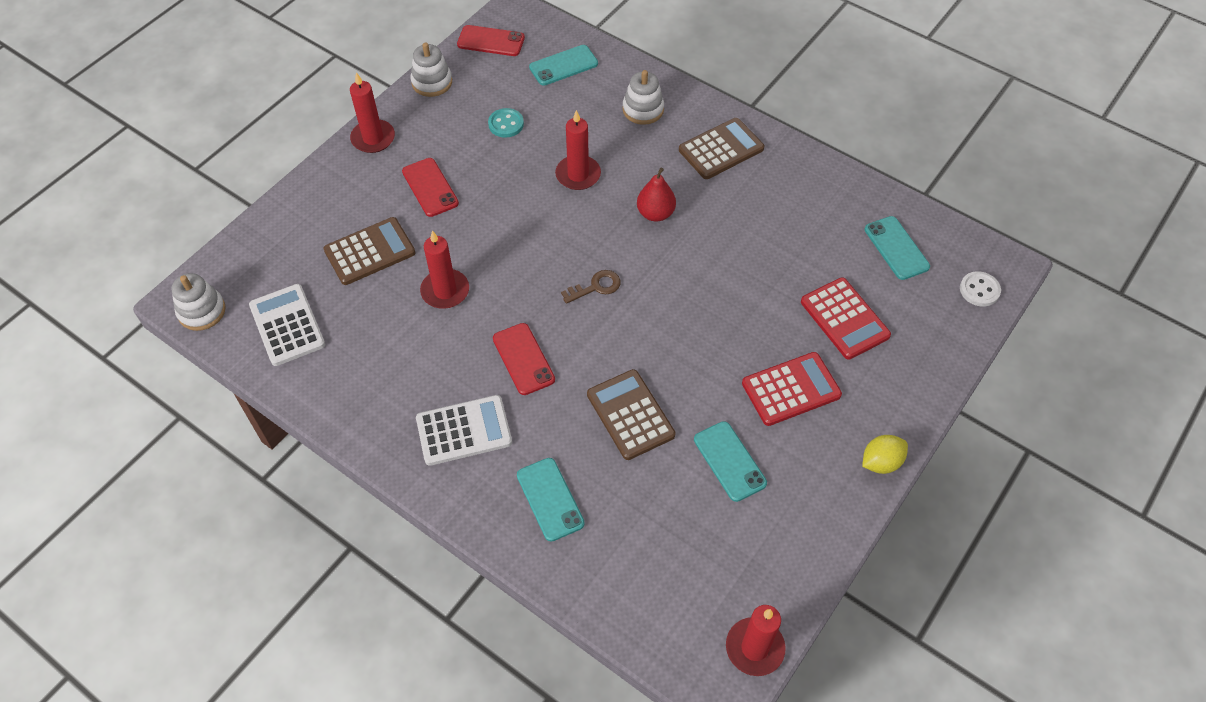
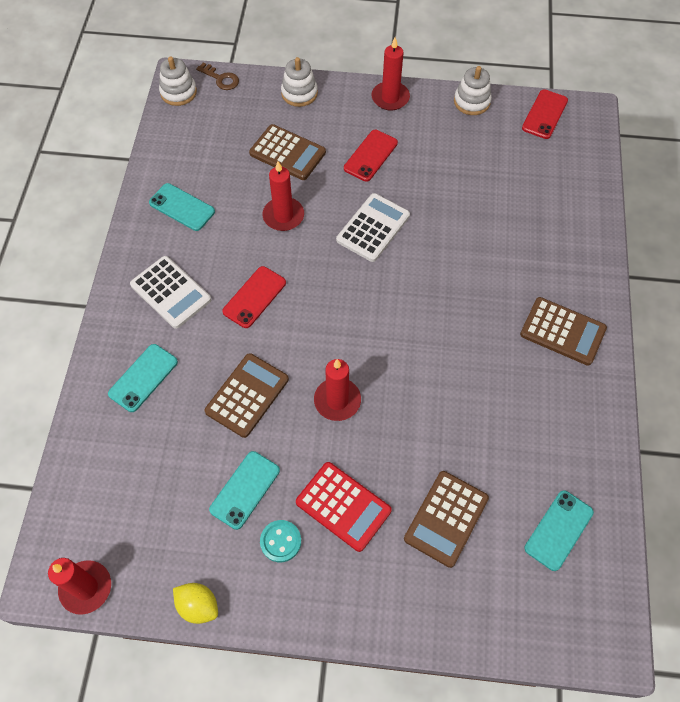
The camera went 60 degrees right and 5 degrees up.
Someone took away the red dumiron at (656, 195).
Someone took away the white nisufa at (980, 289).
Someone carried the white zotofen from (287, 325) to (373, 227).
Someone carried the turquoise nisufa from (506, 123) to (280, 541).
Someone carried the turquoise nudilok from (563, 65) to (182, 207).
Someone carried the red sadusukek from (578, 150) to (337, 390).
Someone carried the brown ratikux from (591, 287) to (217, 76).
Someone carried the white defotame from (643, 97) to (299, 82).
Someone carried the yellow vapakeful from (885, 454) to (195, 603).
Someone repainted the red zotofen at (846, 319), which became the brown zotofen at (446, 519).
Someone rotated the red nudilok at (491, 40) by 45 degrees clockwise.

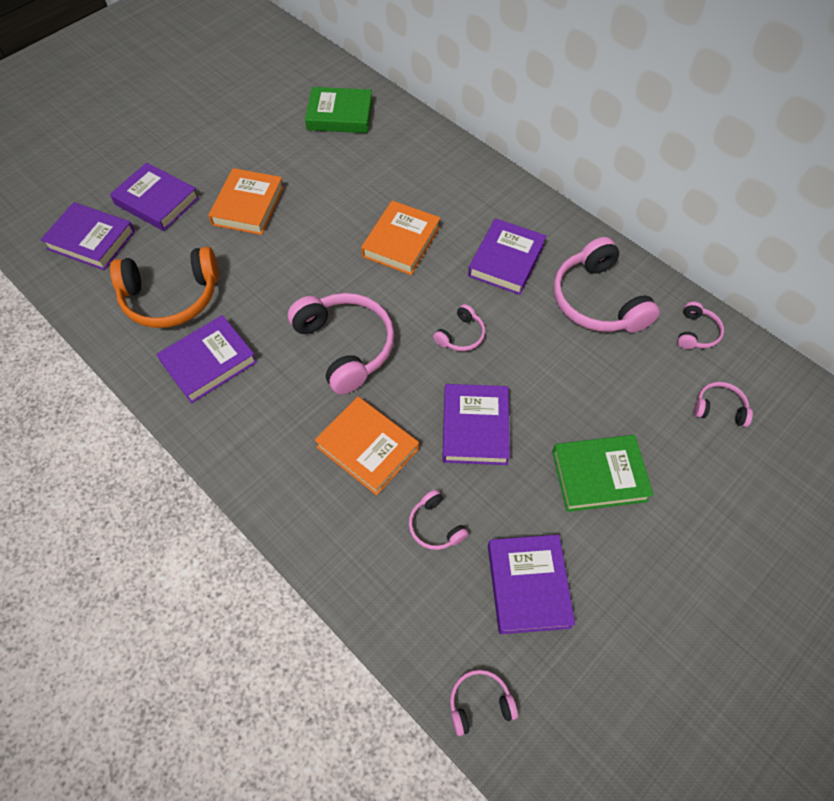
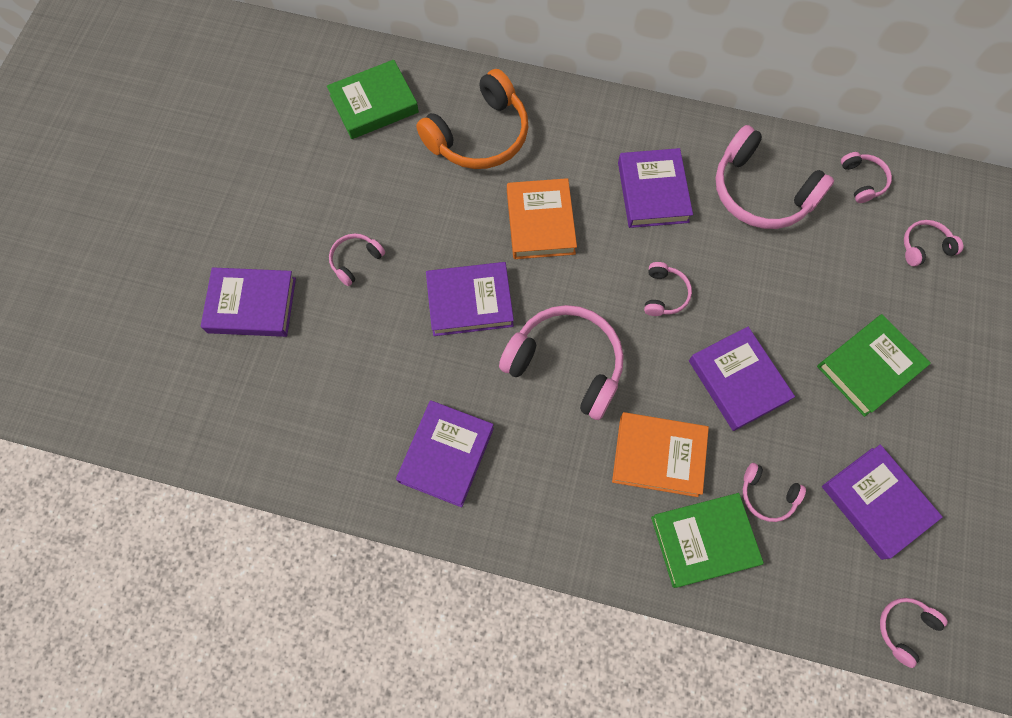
The camera went 30 degrees left and 10 degrees up.
Someone put down the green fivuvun at (707, 540).
Someone carried the purple fivuvun from (87, 236) to (470, 299).
Someone carried the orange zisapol from (164, 287) to (472, 119).
Someone swapped the orange fivuvun at (246, 201) for the pink zisapol at (357, 259).

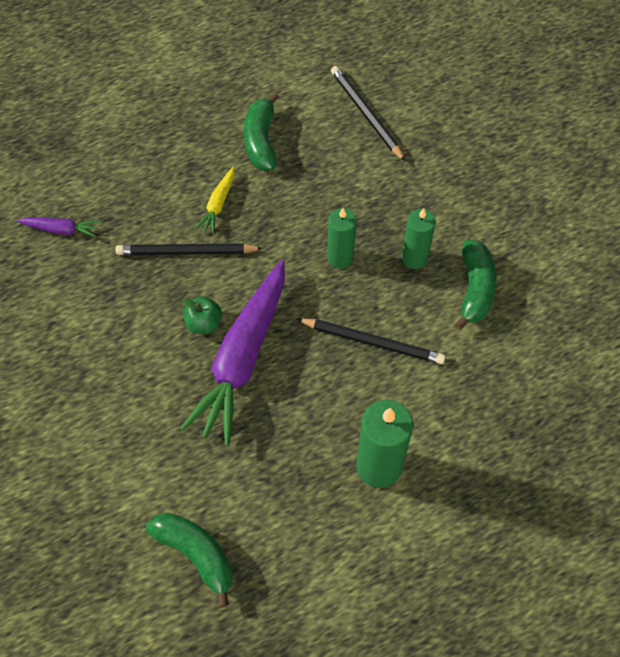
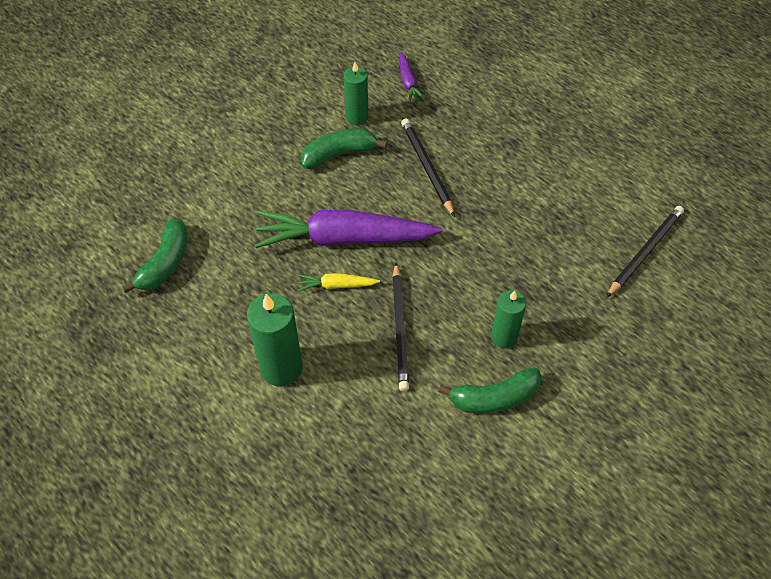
The camera went 70 degrees right and 5 degrees down.
Someone took away the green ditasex at (202, 315).
Someone carried the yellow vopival from (214, 200) to (339, 282).
Someone carried the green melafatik from (261, 131) to (344, 149).
Someone carried the green sadusukek from (341, 238) to (356, 94).

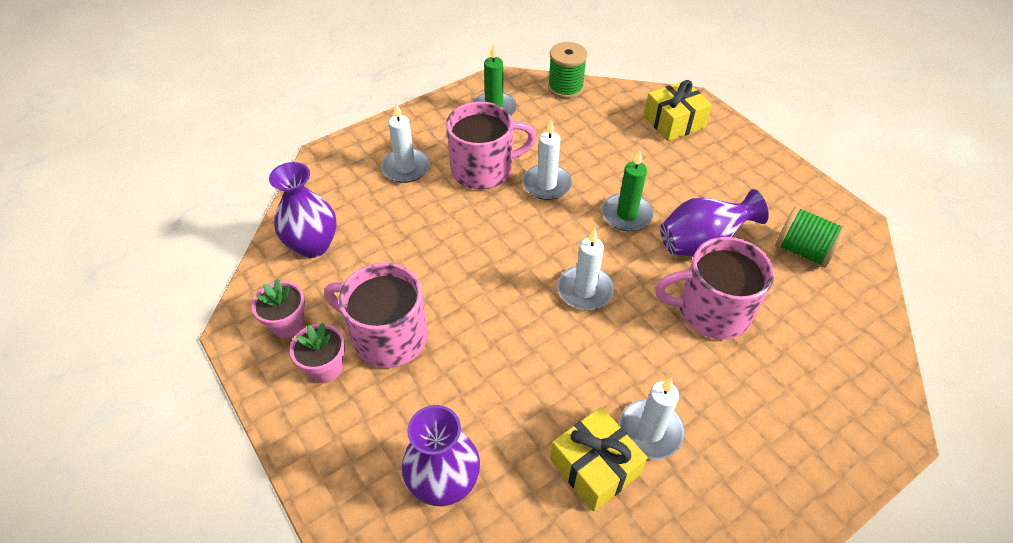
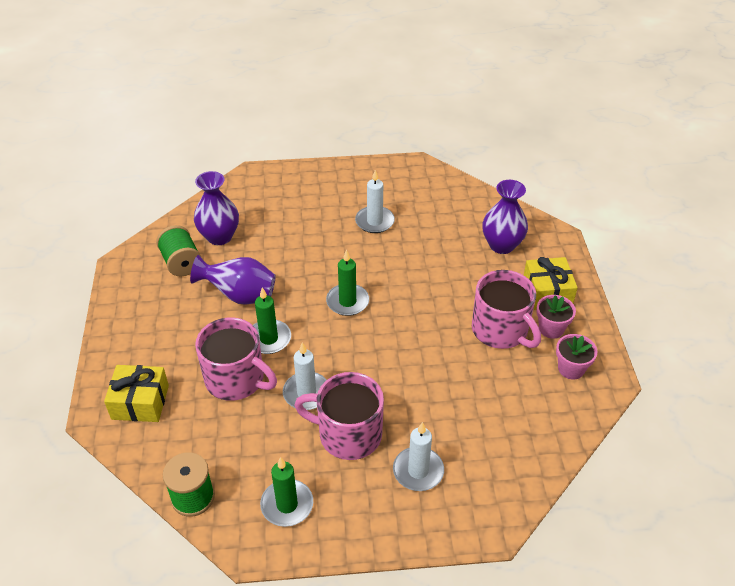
The camera went 150 degrees left and 5 degrees down.
Someone carried the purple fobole from (303, 210) to (216, 208).
Someone carried the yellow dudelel from (598, 459) to (551, 283).
Someone carried the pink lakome from (714, 288) to (236, 359).
Someone repainted the white sadusukek at (586, 269), which became the green sadusukek at (347, 283).

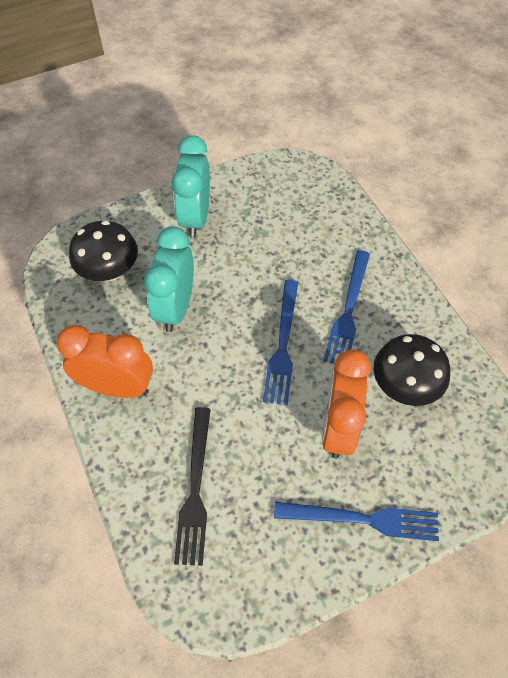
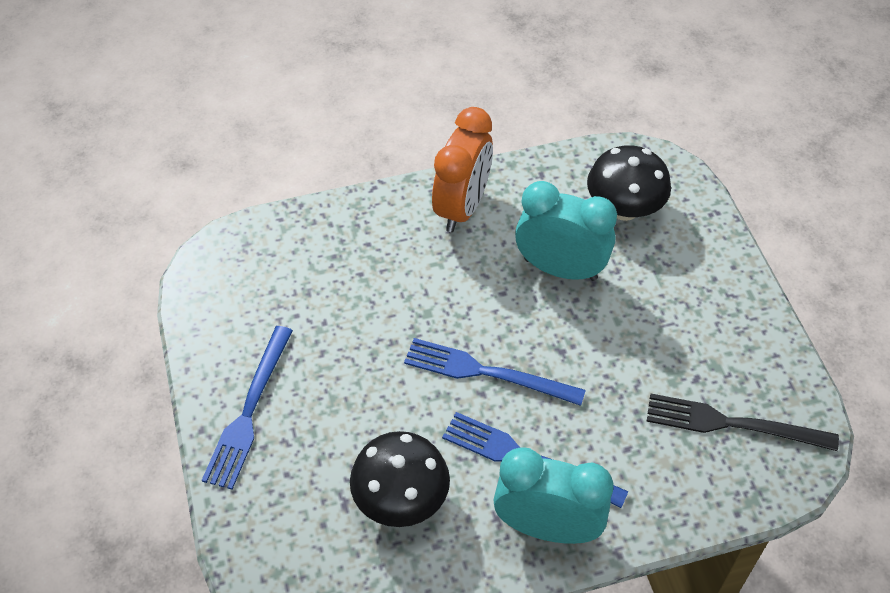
The camera went 100 degrees right and 5 degrees down.
Someone took away the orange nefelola at (346, 404).
Someone carried the turquoise nefelola from (191, 186) to (553, 495).
Someone carried the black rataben from (192, 486) to (742, 422).

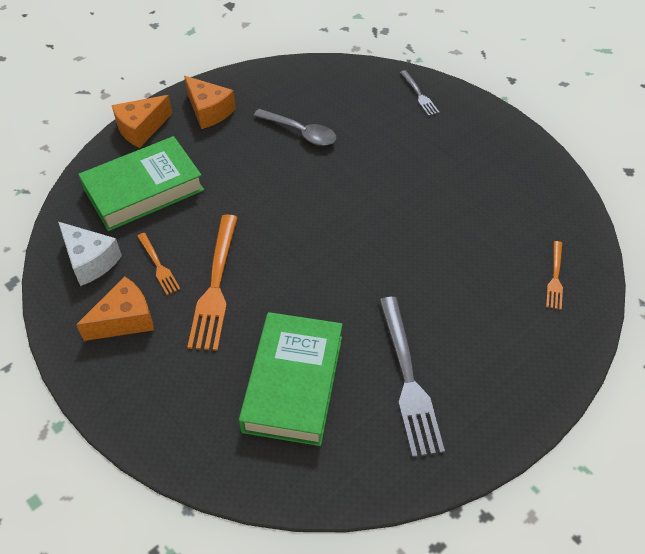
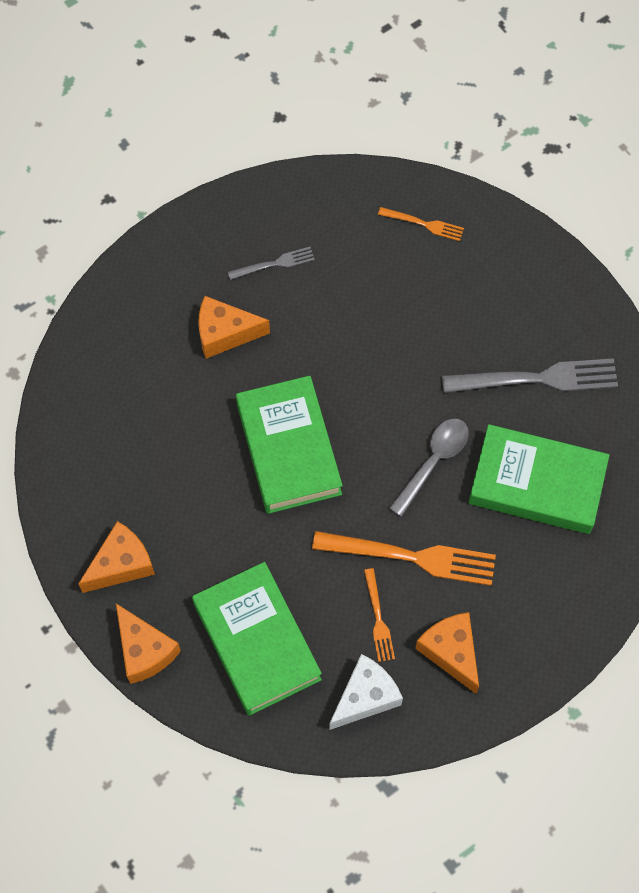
The camera went 85 degrees left and 15 degrees up.
Someone put down the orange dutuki at (234, 327).
Someone put down the green fivuvun at (289, 445).
Someone carried the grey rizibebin from (295, 127) to (429, 468).
Someone carried the grey rataben from (420, 93) to (271, 263).
Someone rotated the orange rataben at (158, 264) by 105 degrees clockwise.

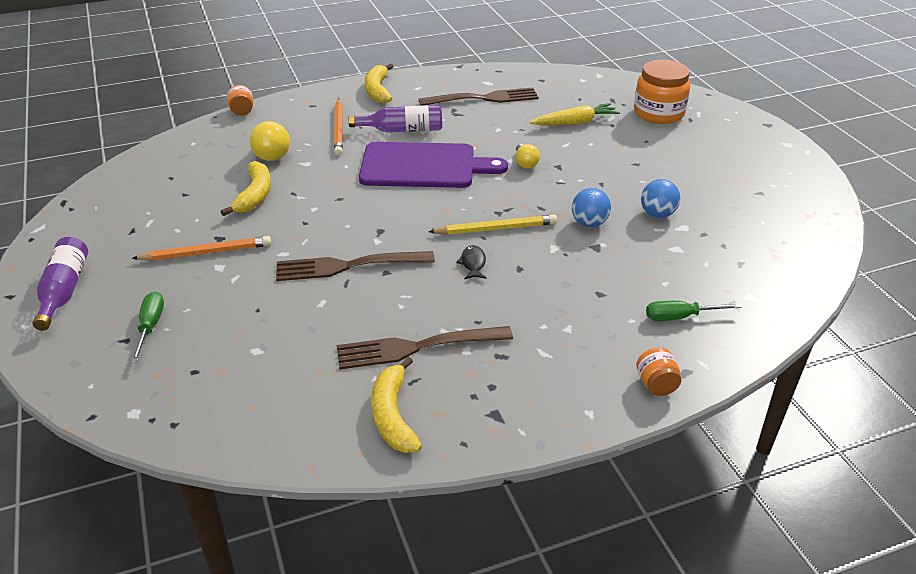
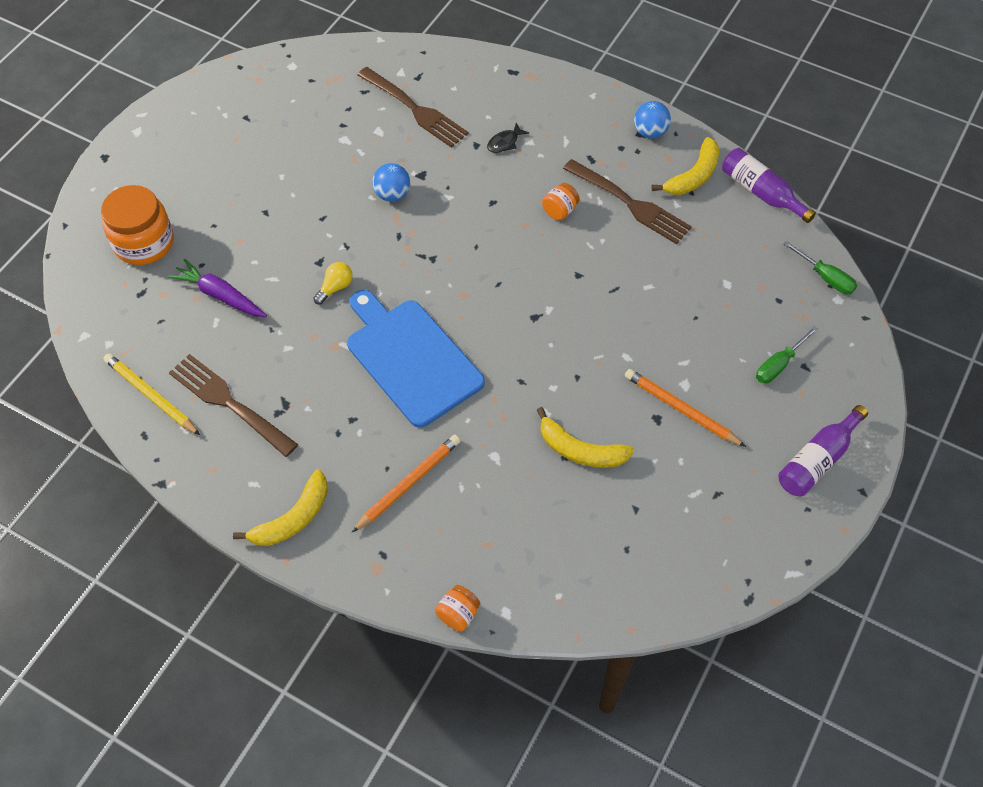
The camera went 130 degrees left and 20 degrees up.
Someone took away the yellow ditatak at (270, 141).
Someone carried the brown rataben from (355, 266) to (413, 107).
Someone carried the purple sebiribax from (395, 119) to (769, 185).
Someone carried the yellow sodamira from (493, 225) to (151, 394).
Someone carried the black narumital from (471, 262) to (508, 138).
Someone carried the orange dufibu from (658, 372) to (561, 201).
Someone carried the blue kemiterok from (660, 198) to (652, 120).
Someone carried the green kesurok from (694, 311) to (820, 267).
Someone repainted the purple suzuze at (433, 165), which became the blue suzuze at (416, 359).
Someone repainted the yellow vopival at (575, 114), which became the purple vopival at (217, 288).
Someone rotated the yellow melafatik at (246, 188) by 120 degrees counterclockwise.

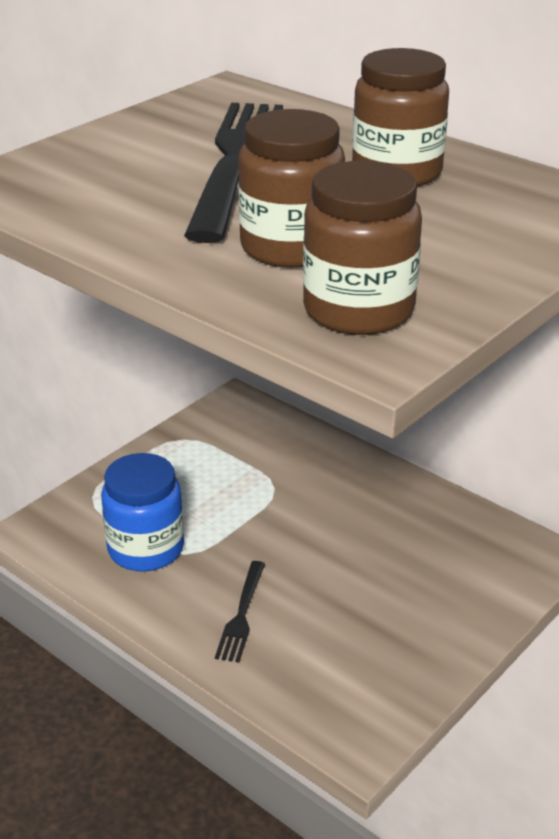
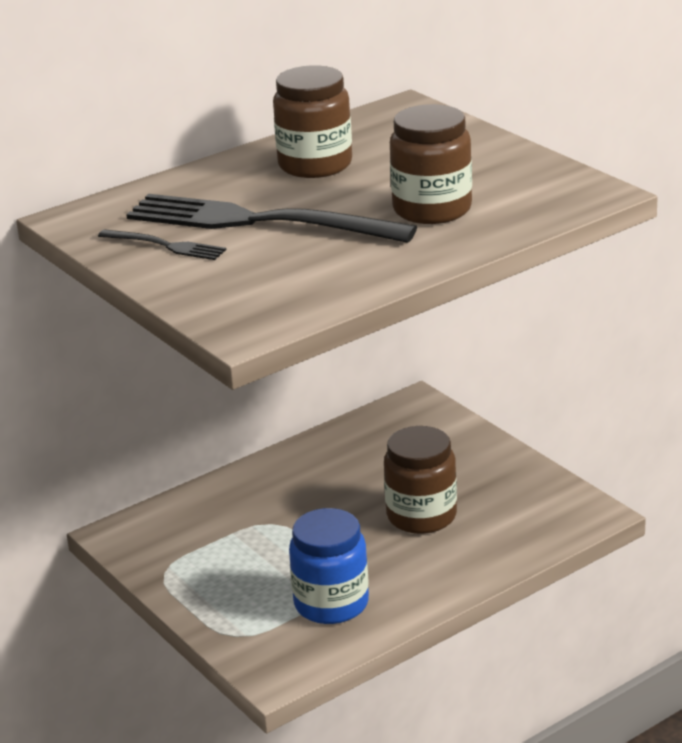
The camera went 75 degrees left and 5 degrees down.
Someone carried the black rataben from (240, 612) to (162, 244).
Someone carried the brown dufibu from (362, 247) to (420, 480).

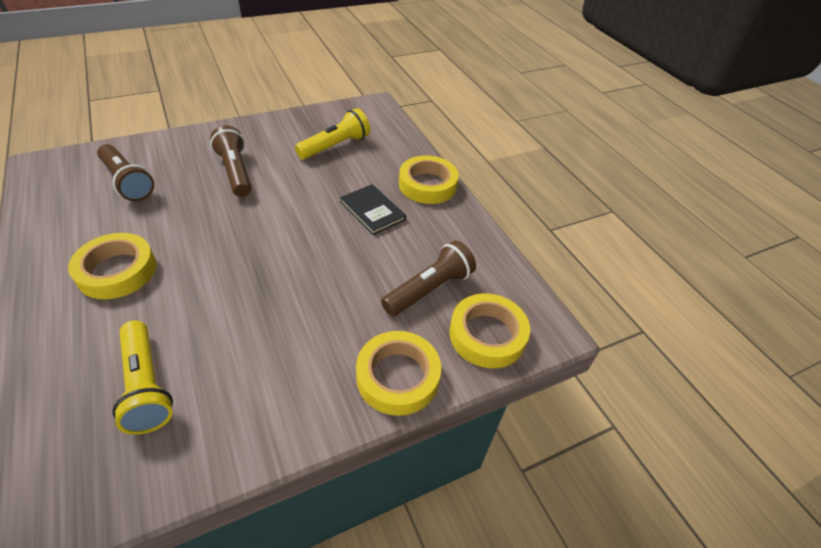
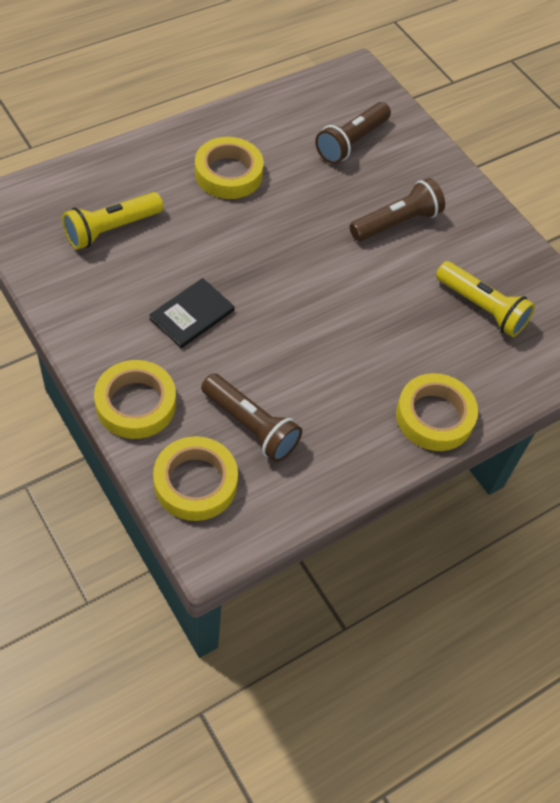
The camera went 80 degrees right and 10 degrees up.
Someone carried the black fivuvun from (373, 209) to (192, 313).

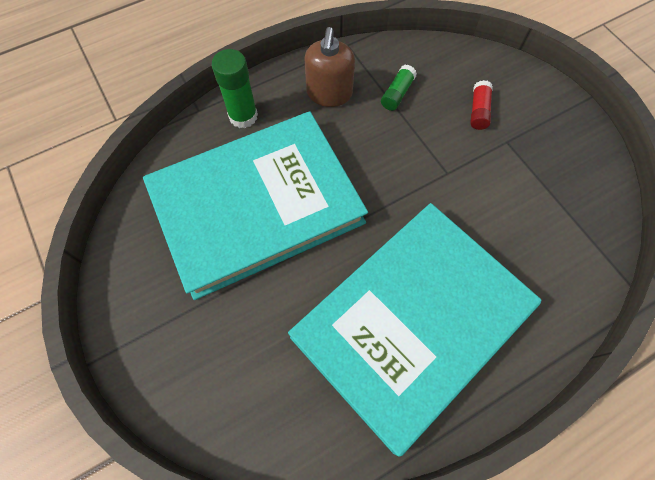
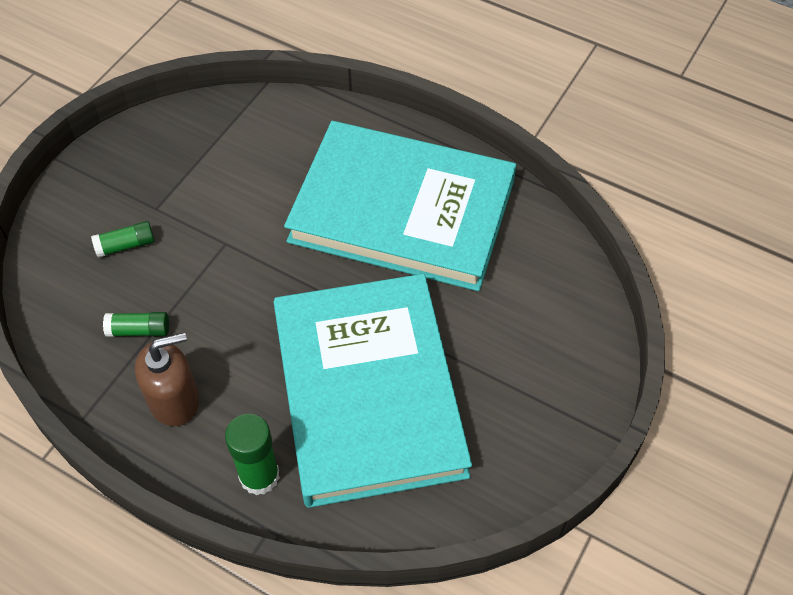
The camera went 120 degrees left and 10 degrees down.
Someone repainted the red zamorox at (481, 105), which became the green zamorox at (123, 239).
Someone rotated the turquoise fivuvun at (255, 205) by 45 degrees clockwise.

